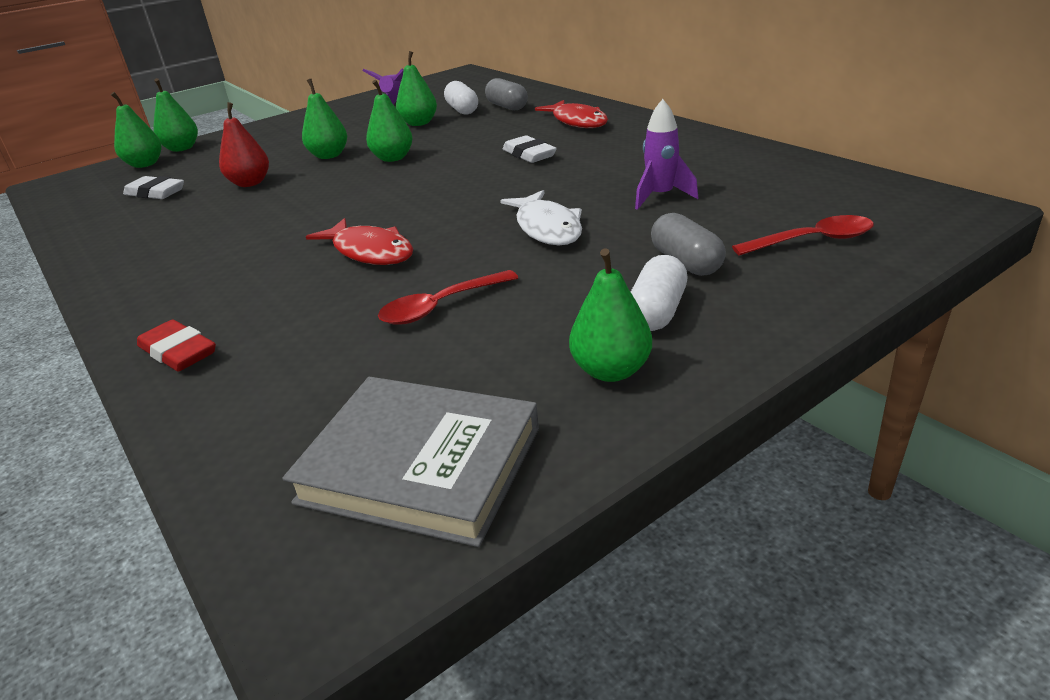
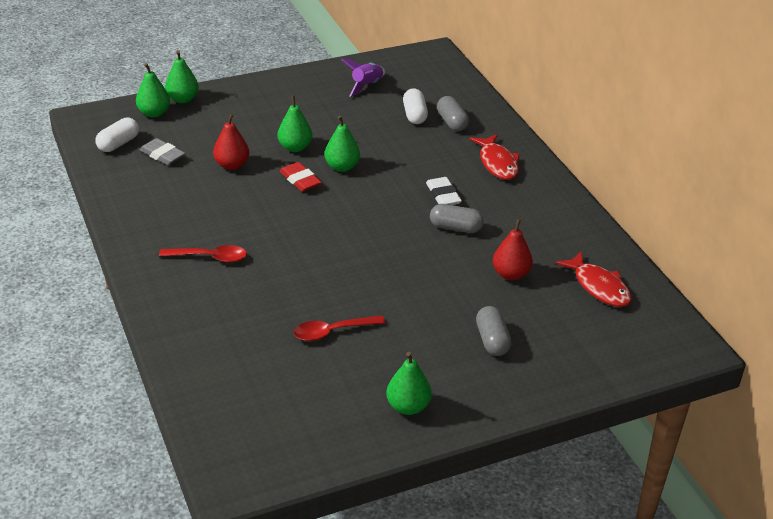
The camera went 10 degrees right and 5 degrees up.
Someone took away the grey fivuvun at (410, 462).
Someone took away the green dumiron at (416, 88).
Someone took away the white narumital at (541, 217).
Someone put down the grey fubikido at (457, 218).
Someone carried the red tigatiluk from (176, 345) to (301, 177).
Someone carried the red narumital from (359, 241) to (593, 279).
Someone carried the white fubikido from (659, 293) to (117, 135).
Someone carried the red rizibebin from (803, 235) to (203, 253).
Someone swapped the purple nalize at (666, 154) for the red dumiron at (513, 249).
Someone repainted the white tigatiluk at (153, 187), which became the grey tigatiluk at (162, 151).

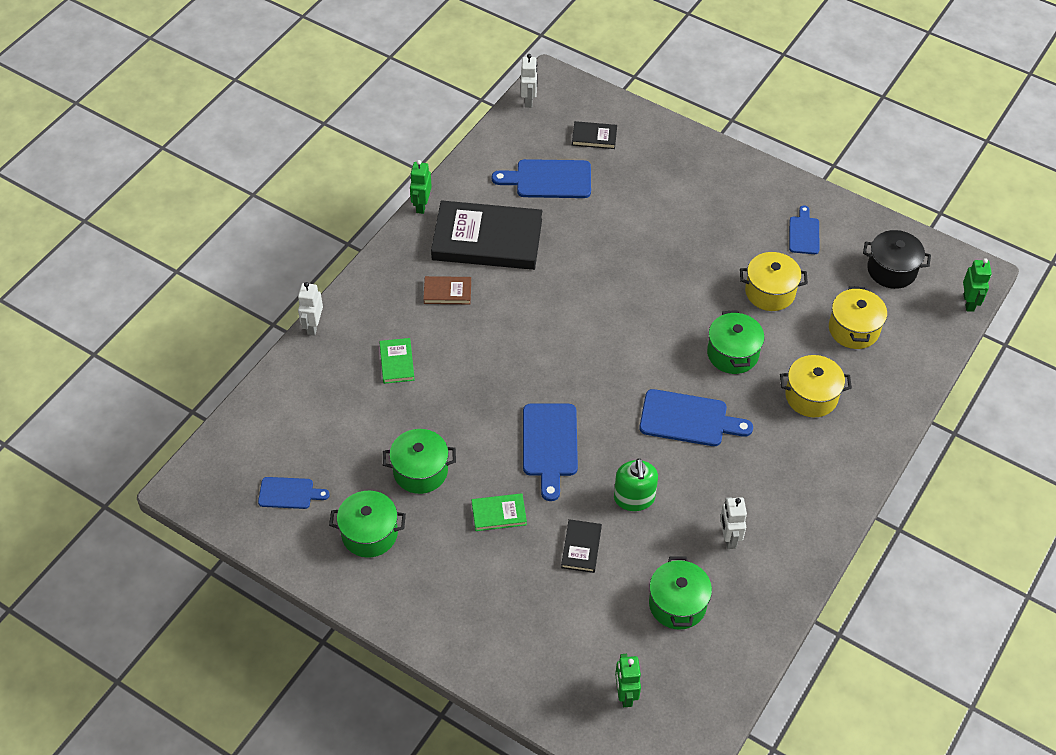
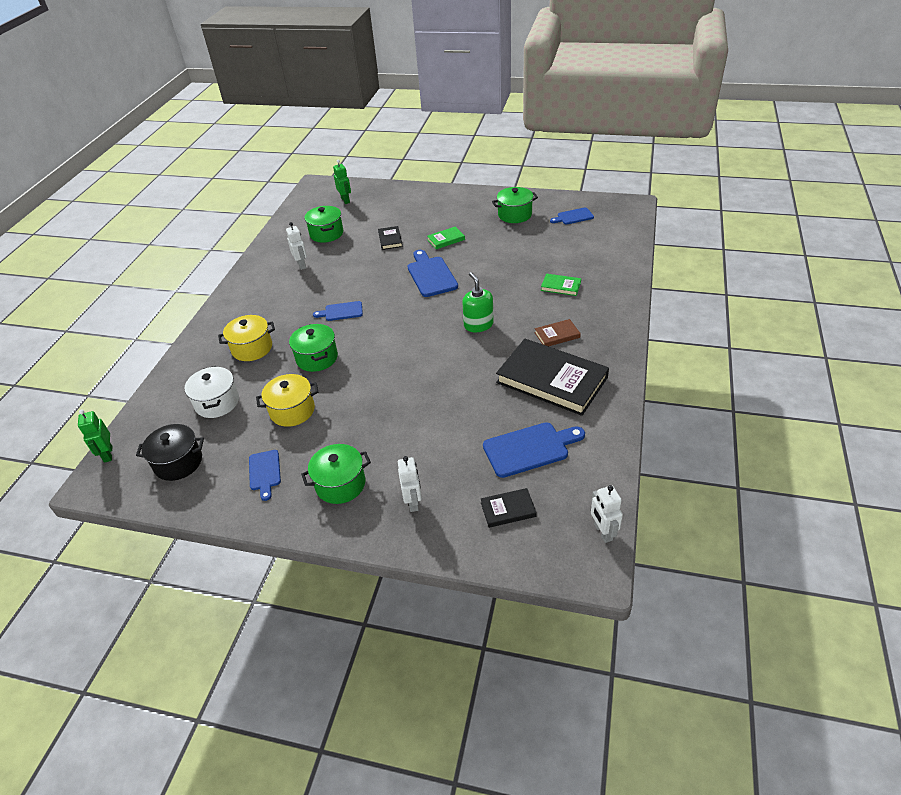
The camera went 165 degrees right and 10 degrees down.
Someone took away the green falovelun at (421, 187).
Someone carried the white falovelun from (310, 308) to (410, 484).
Someone carried the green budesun from (419, 461) to (336, 474).
Someone carried the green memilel from (636, 484) to (478, 302).
Someone repainted the yellow budesun at (858, 317), which became the white budesun at (211, 392).
Someone rotated the green fivuvun at (397, 361) by 45 degrees counterclockwise.
Someone rotated the black fivuvun at (486, 235) by 45 degrees clockwise.
Someone scaled the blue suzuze at (696, 417) by 0.60.

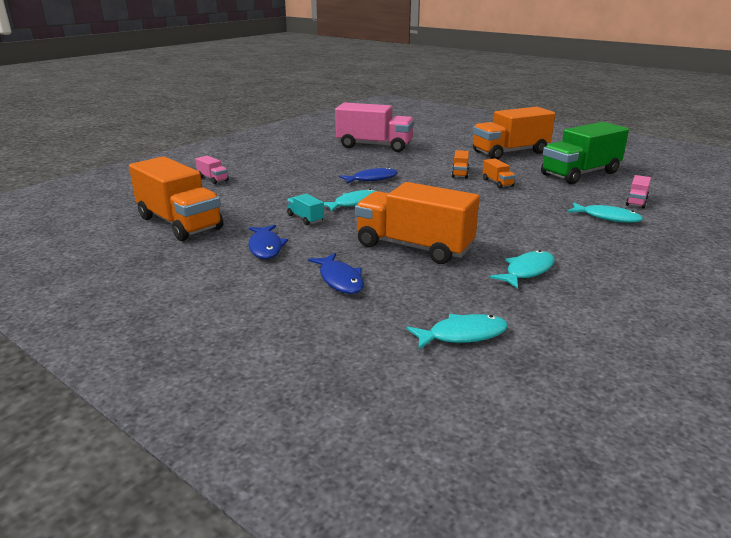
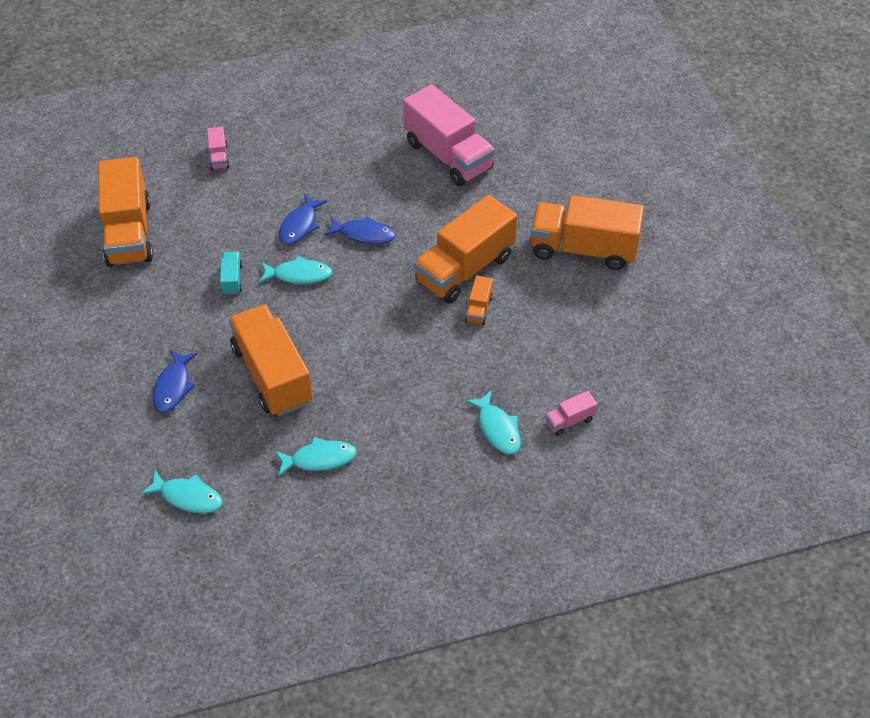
The camera went 35 degrees right and 25 degrees up.
Someone took away the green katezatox at (585, 153).
Someone carried the blue narumital from (268, 242) to (303, 219).
Someone scaled the orange katezatox at (460, 164) by 2.35.

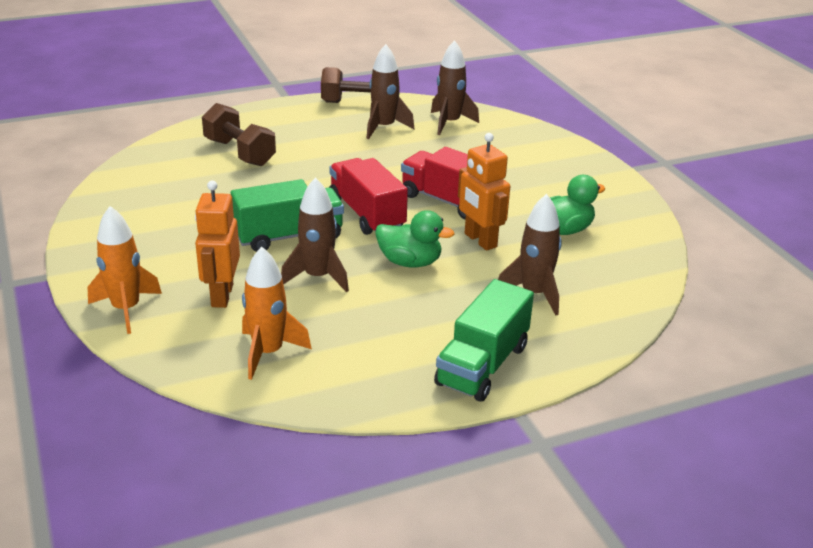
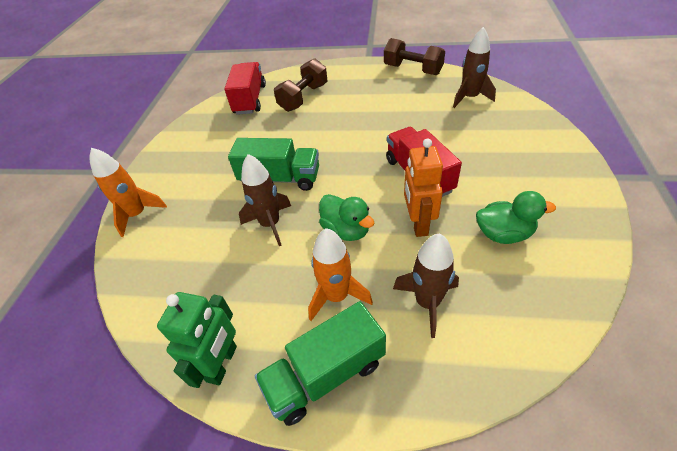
The camera went 35 degrees right and 15 degrees up.
Someone took away the orange falovelun at (217, 244).
Someone took away the brown nalize at (390, 91).
Someone put down the green falovelun at (197, 340).
Someone carried the orange nalize from (277, 313) to (340, 274).
Someone carried the red katezatox from (368, 196) to (245, 88).
Someone rotated the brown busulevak at (239, 135) by 45 degrees clockwise.

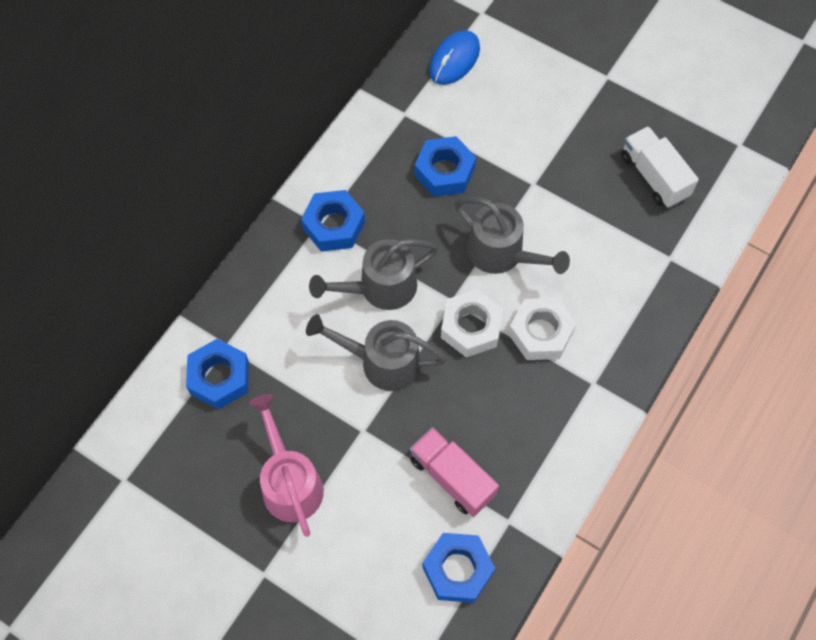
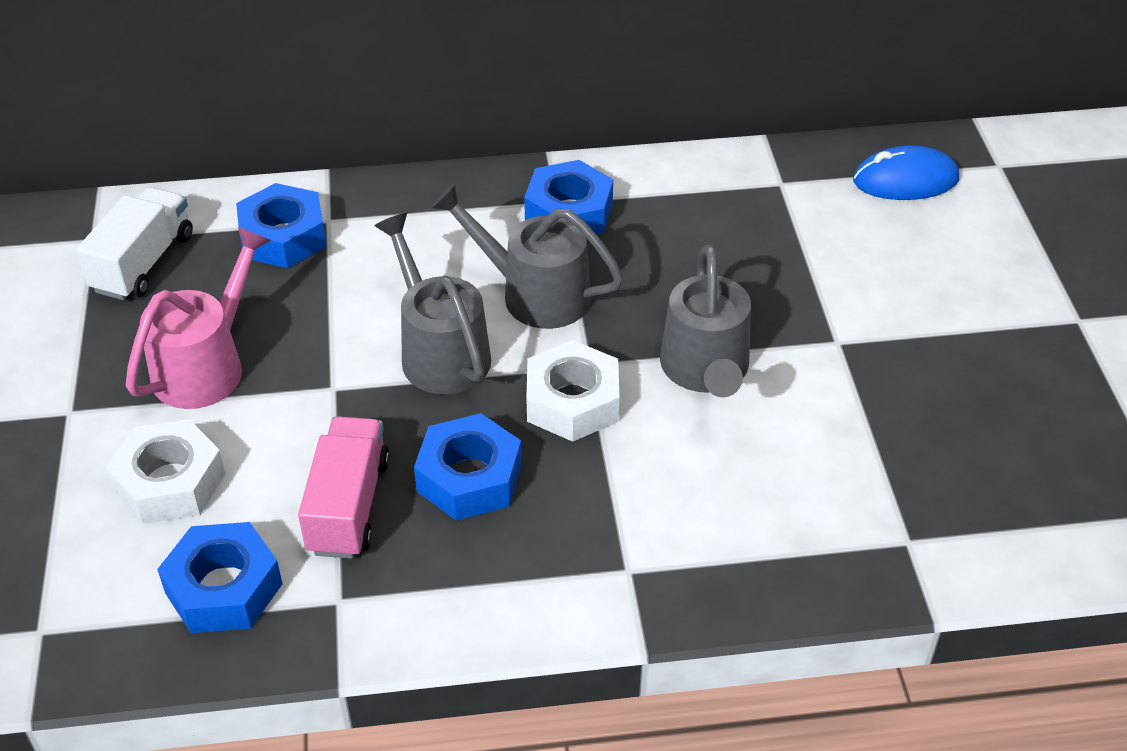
The camera went 50 degrees right and 20 degrees down.
Someone carried the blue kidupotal from (445, 166) to (468, 466).
Someone carried the white kidupotal from (542, 329) to (165, 471).
Someone carried the white katezatox from (660, 167) to (134, 243).

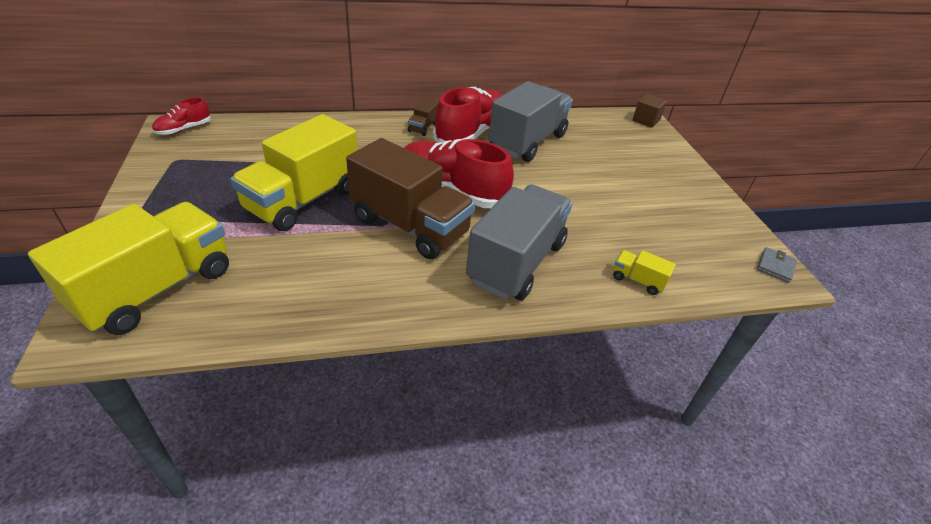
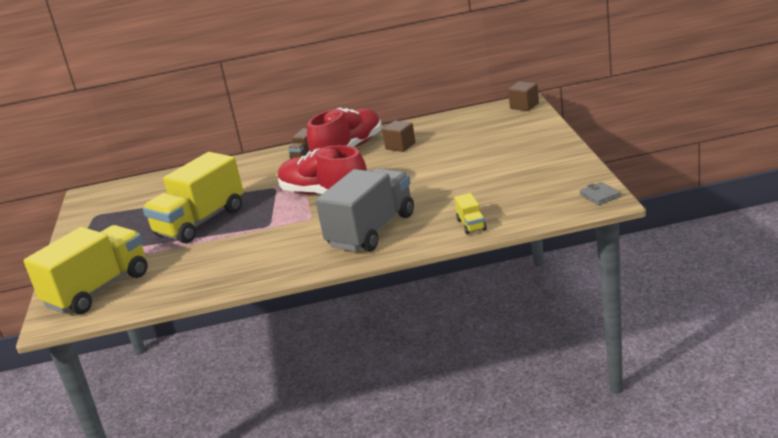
The camera went 10 degrees right and 15 degrees down.
Someone took away the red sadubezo at (181, 116).
Someone took away the brown katezatox at (410, 198).
Someone swapped the grey katezatox at (530, 121) for the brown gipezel at (399, 136).
Someone rotated the yellow katezatox at (644, 272) by 135 degrees counterclockwise.
Someone rotated the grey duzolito at (777, 265) by 60 degrees counterclockwise.

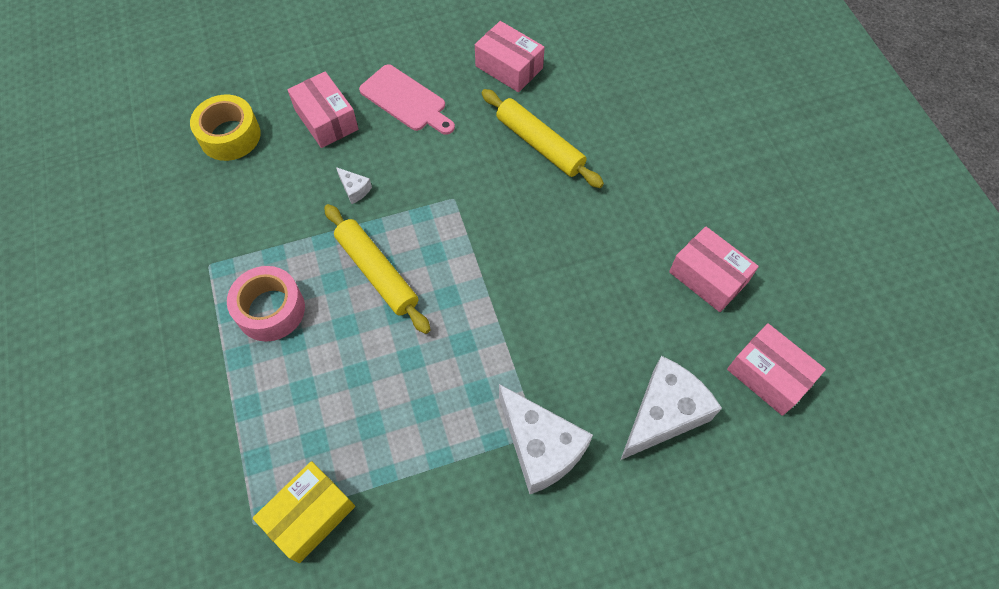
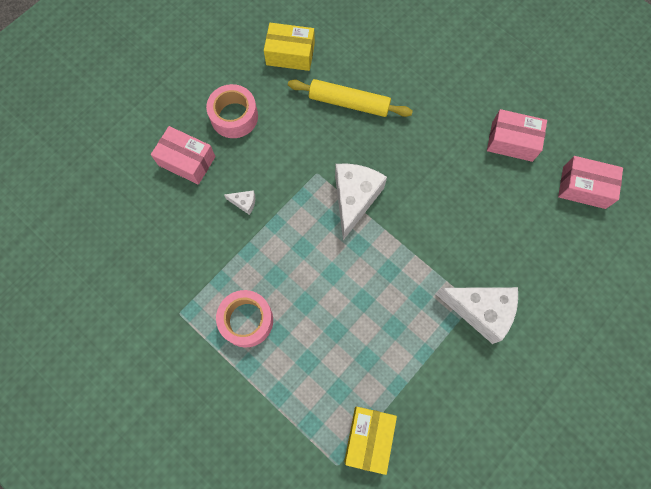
The camera went 30 degrees left and 10 degrees up.
Someone took away the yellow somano at (225, 128).
Someone took away the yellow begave at (377, 269).
Someone carried the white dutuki from (671, 408) to (361, 201).
Someone swapped the pink suzuze at (407, 99) for the pink somano at (232, 111).
Someone repainted the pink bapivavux at (510, 56), which became the yellow bapivavux at (289, 47).

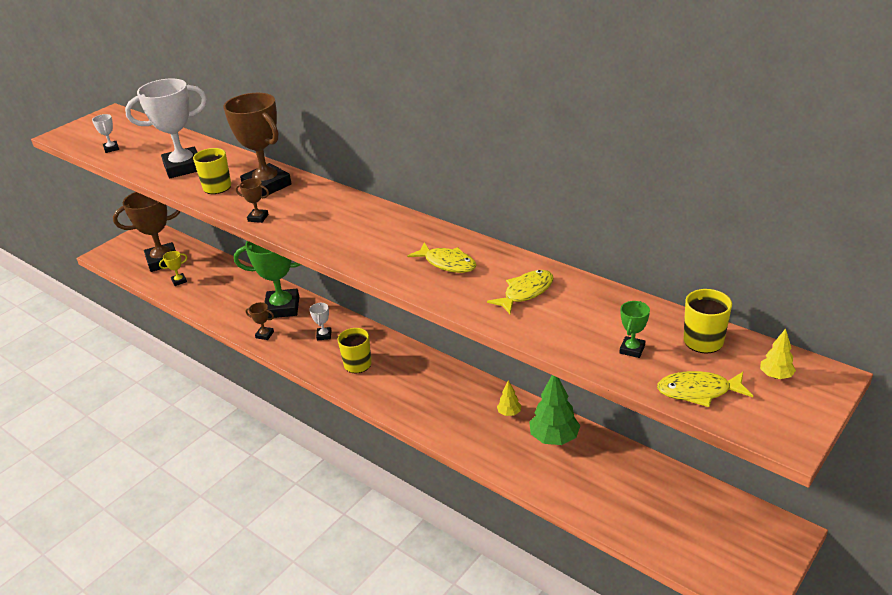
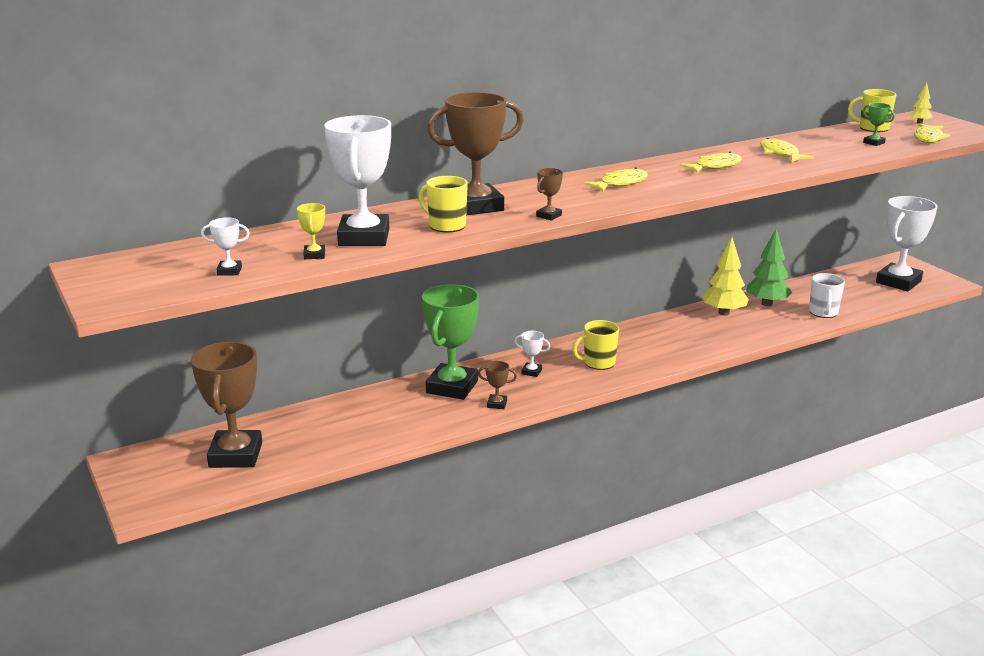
The camera went 70 degrees left and 10 degrees down.
Someone put down the yellow narumital at (616, 179).
Someone put down the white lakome at (827, 295).
Someone put down the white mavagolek at (907, 243).
Someone carried the yellow mavagolek from (173, 268) to (311, 231).
Someone rotated the brown mavagolek at (259, 321) by 60 degrees clockwise.
Someone scaled the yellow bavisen at (509, 398) by 1.97.

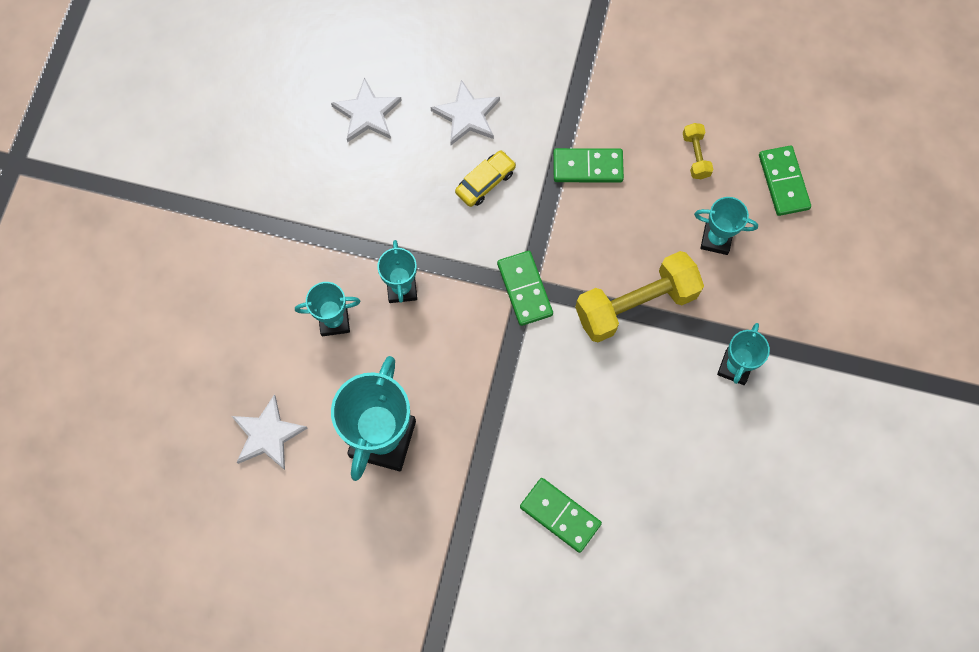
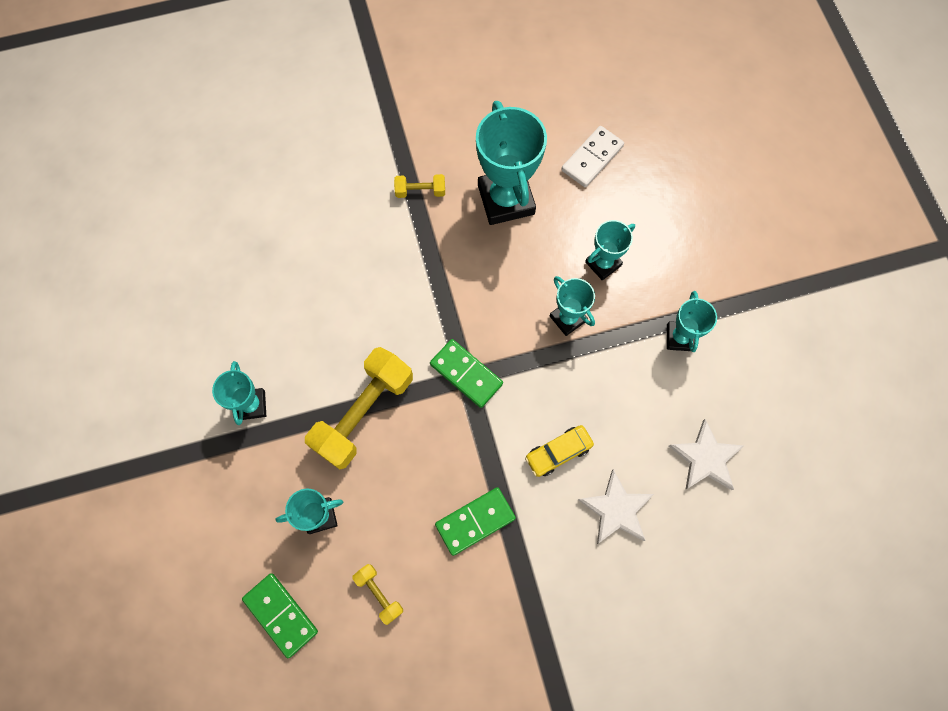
The camera went 150 degrees right and 0 degrees up.
Someone took away the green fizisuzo at (561, 515).
Someone put down the yellow busulevak at (419, 186).
Someone put down the turquoise mavagolek at (692, 321).
Someone swapped the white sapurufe at (270, 432) for the white fizisuzo at (592, 156).
Someone rotated the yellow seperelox at (485, 178) by 45 degrees clockwise.

